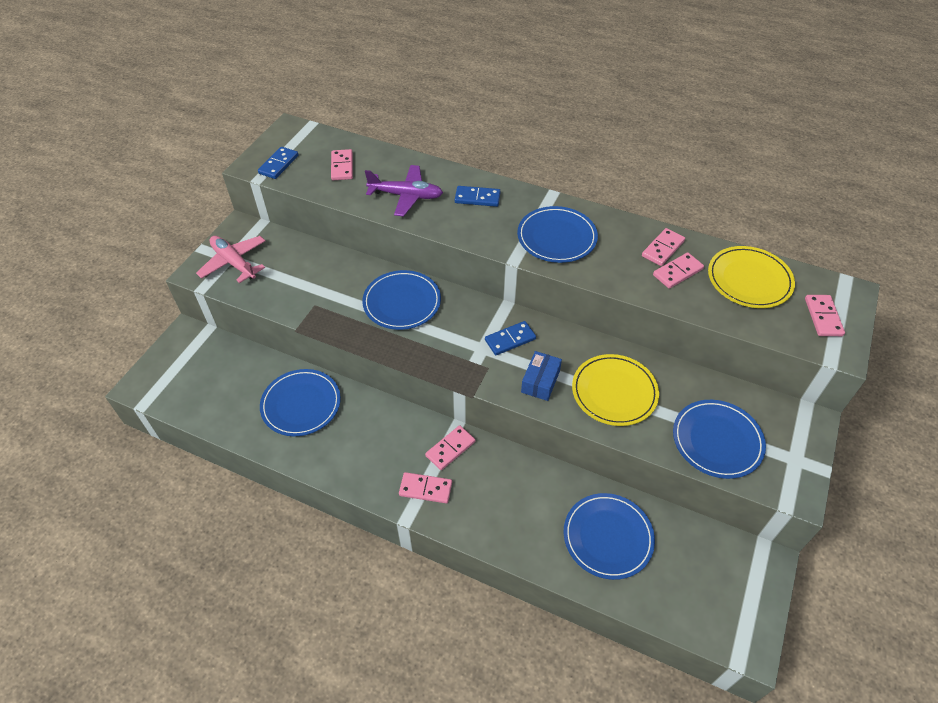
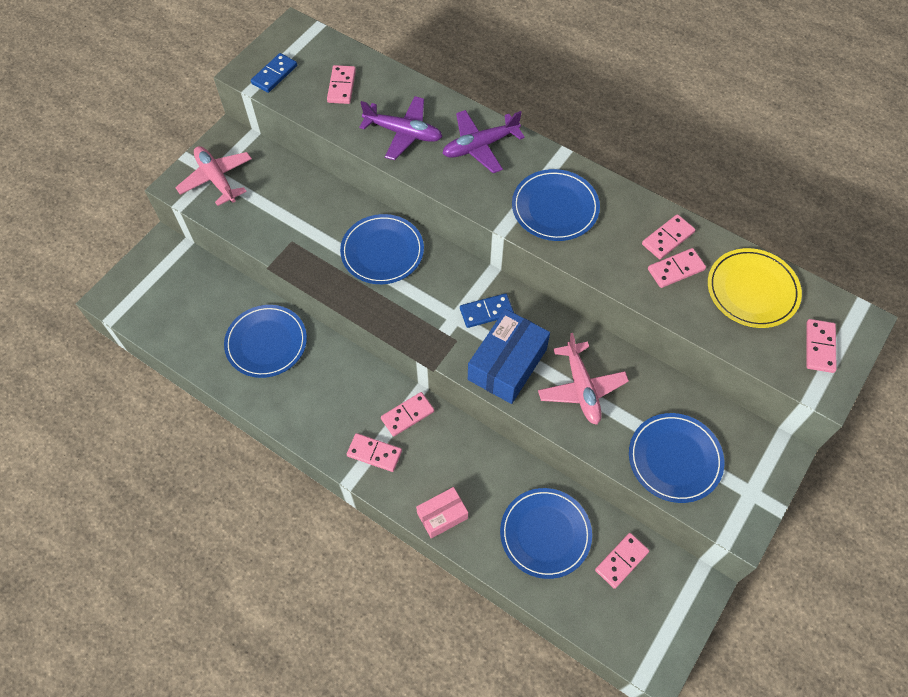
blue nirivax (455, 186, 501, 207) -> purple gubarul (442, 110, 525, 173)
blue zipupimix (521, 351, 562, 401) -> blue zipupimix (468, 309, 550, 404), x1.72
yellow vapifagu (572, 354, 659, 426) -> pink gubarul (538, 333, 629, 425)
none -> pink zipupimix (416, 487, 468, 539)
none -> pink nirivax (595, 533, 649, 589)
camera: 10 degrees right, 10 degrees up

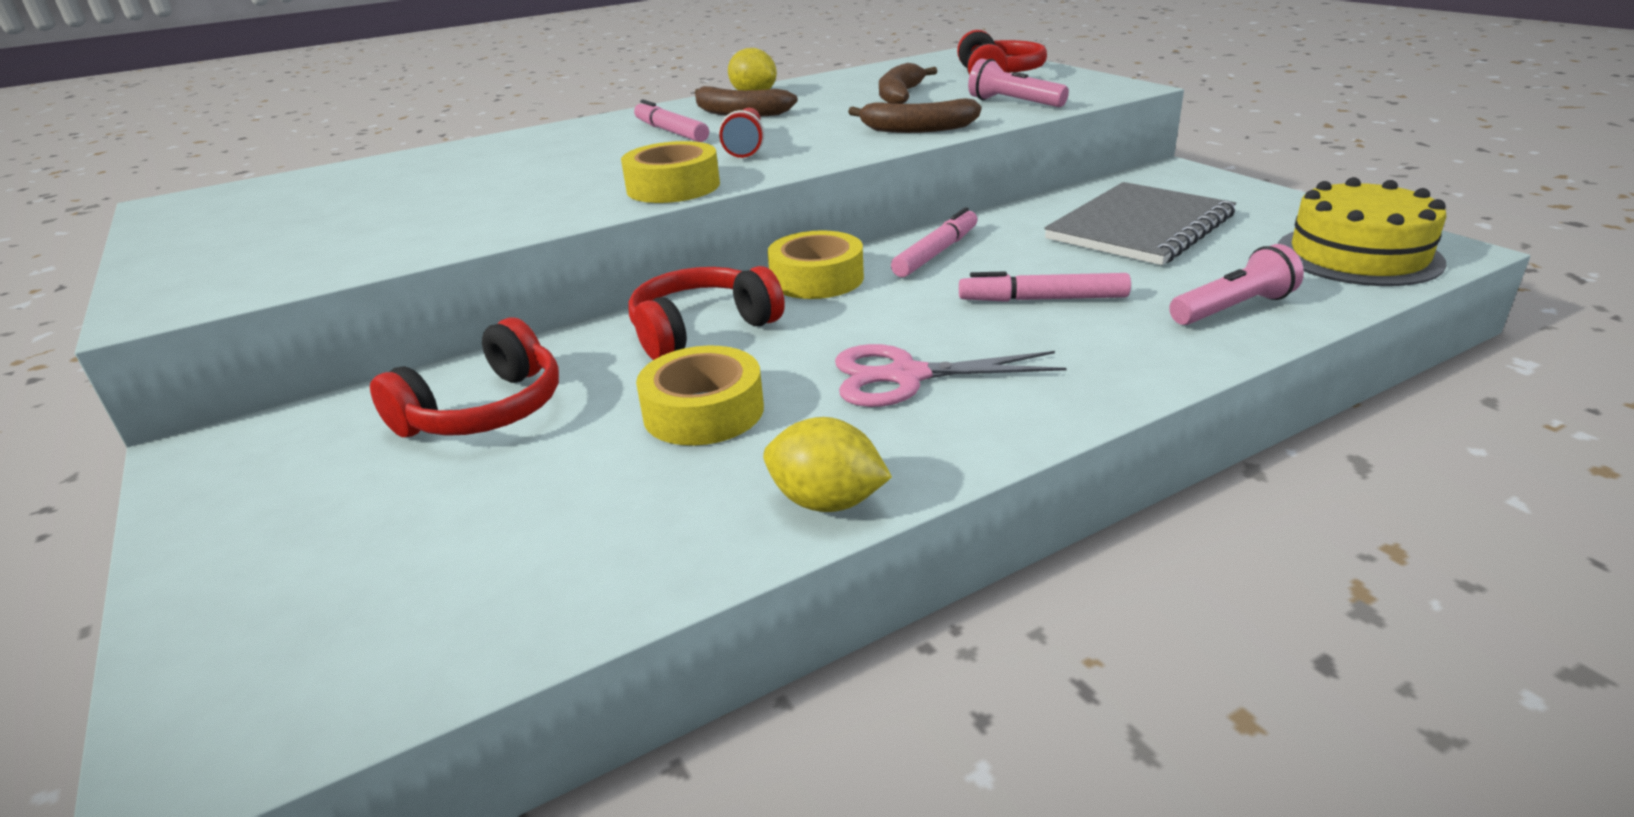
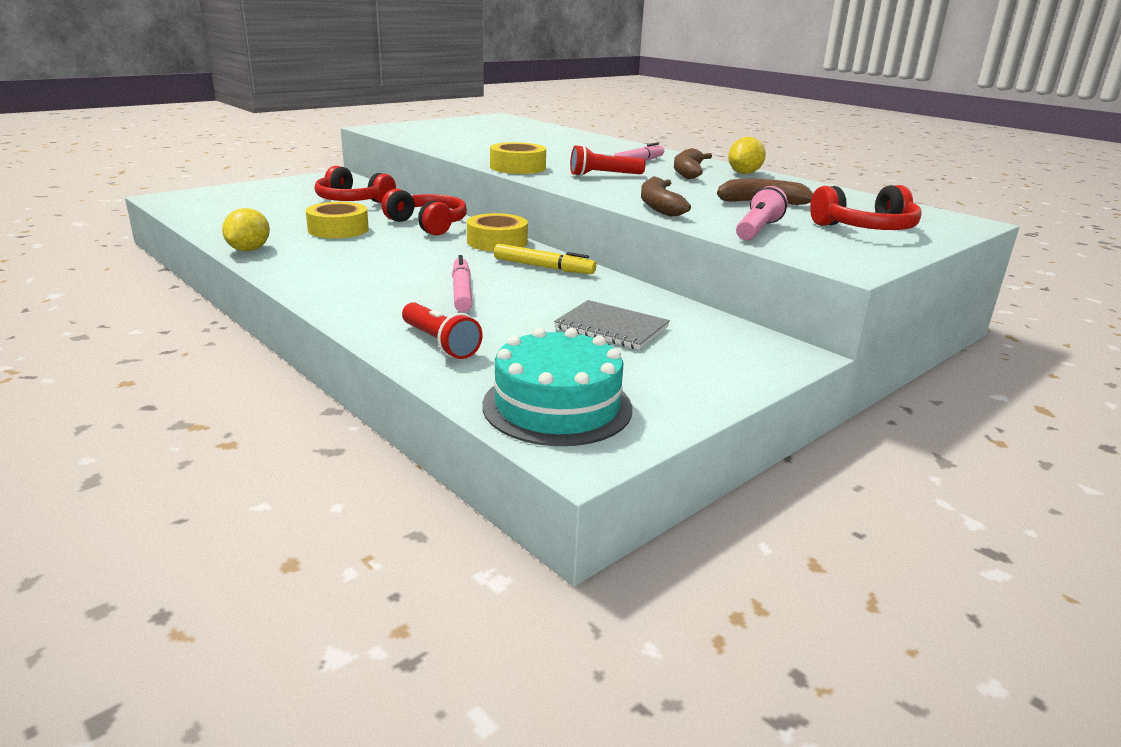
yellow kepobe (1278, 177, 1446, 286) -> turquoise kepobe (482, 328, 632, 446)
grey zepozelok (1044, 182, 1236, 265) -> grey zepozelok (554, 300, 670, 350), x0.64
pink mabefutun (891, 207, 977, 277) -> yellow mabefutun (494, 244, 596, 274)
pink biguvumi (1169, 244, 1304, 325) -> red biguvumi (402, 302, 483, 359)
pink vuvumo (835, 344, 1067, 407) -> none
camera: 75 degrees right, 5 degrees down

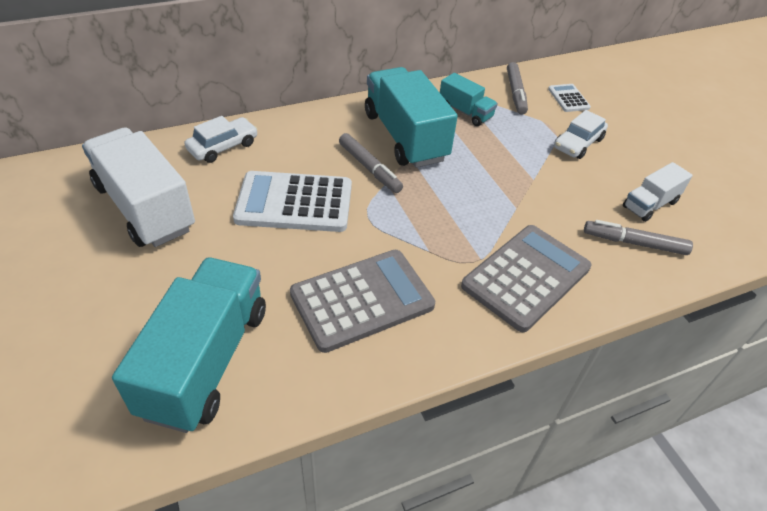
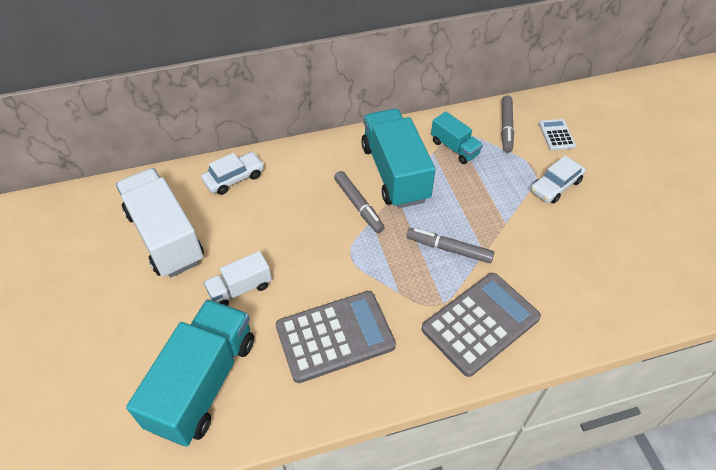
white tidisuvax (623, 162, 693, 222) -> white tidisuvax (204, 251, 272, 306), shifted
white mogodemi (233, 171, 352, 232) -> none
grey mabefutun (584, 220, 693, 255) -> grey mabefutun (407, 228, 494, 263), shifted
camera: 10 degrees right, 5 degrees up

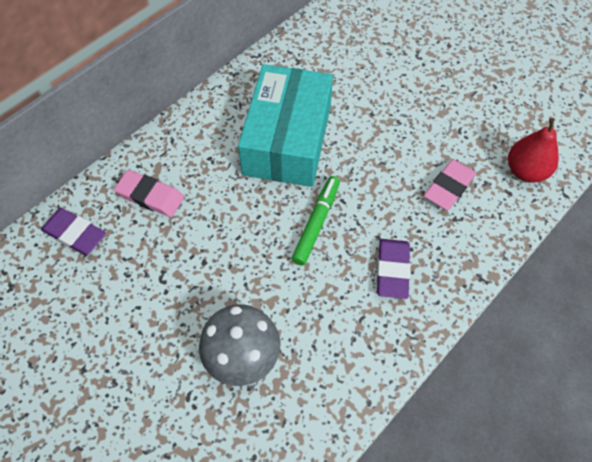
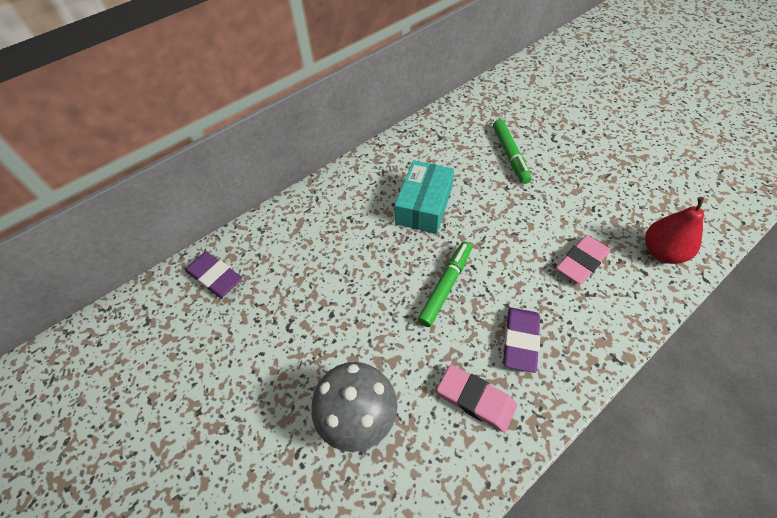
turquoise zipupimix (238, 64, 333, 187) -> turquoise zipupimix (395, 160, 454, 234), x0.63
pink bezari (114, 170, 184, 217) -> pink bezari (437, 365, 517, 433), shifted
none -> green mabefutun (493, 119, 532, 184)
camera: 10 degrees right, 5 degrees down

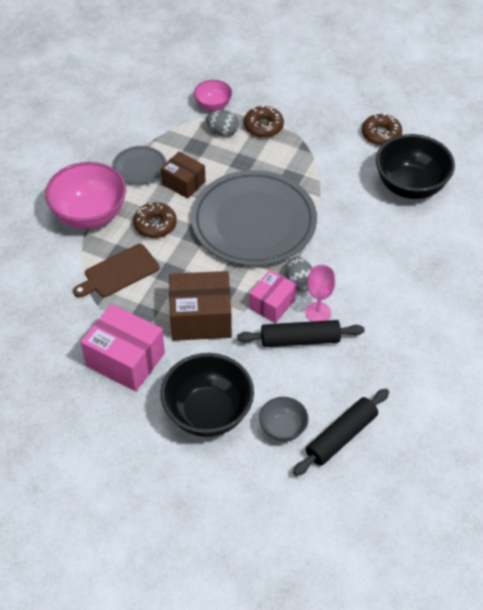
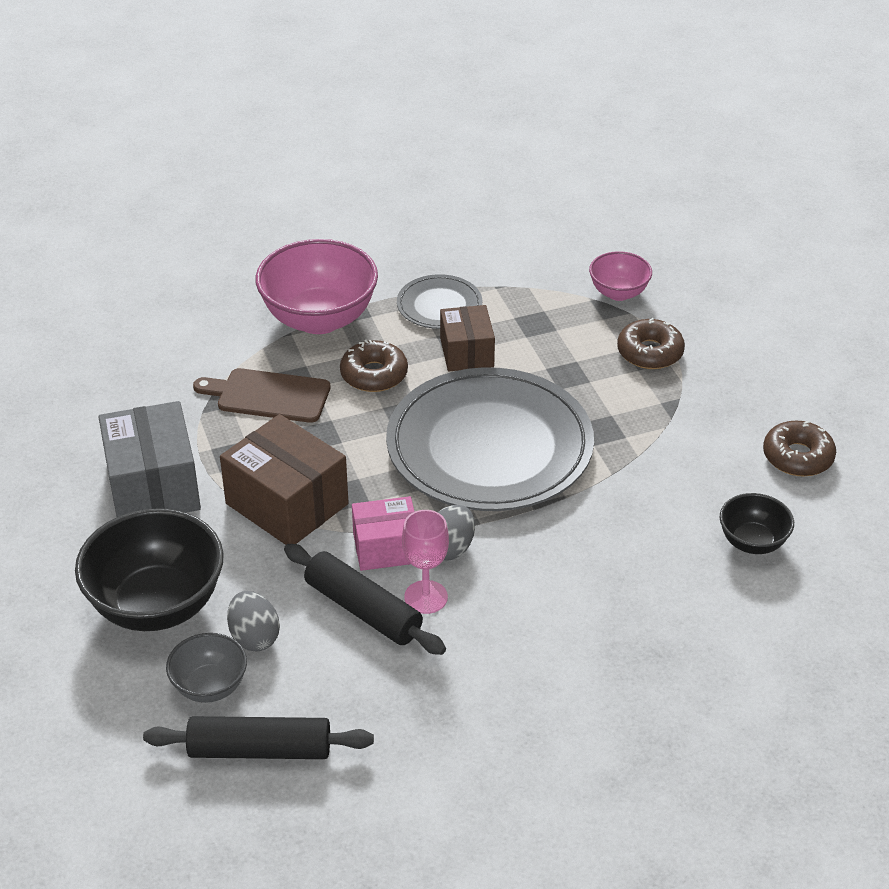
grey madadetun (206, 110, 239, 137) -> grey madadetun (227, 591, 280, 651), shifted
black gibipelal (376, 134, 455, 199) -> black gibipelal (720, 493, 794, 554), x0.53
pink zipupimix (81, 304, 165, 391) -> grey zipupimix (99, 401, 201, 517)
camera: 45 degrees right, 10 degrees down

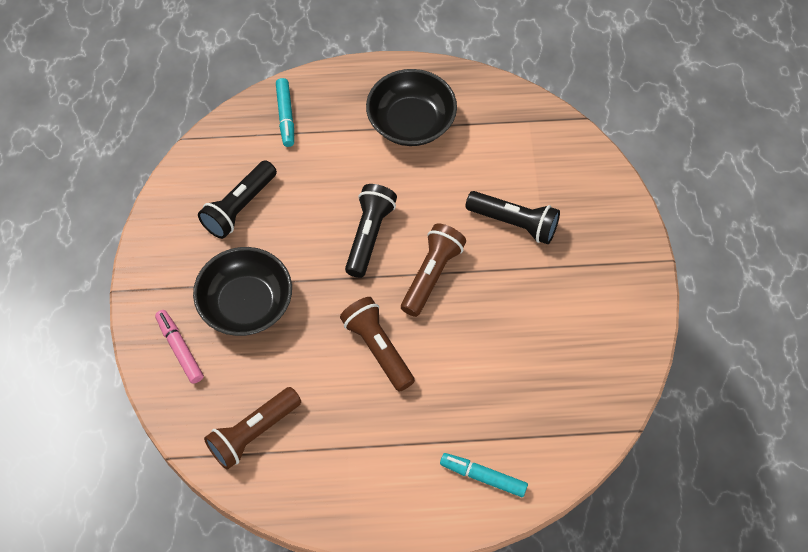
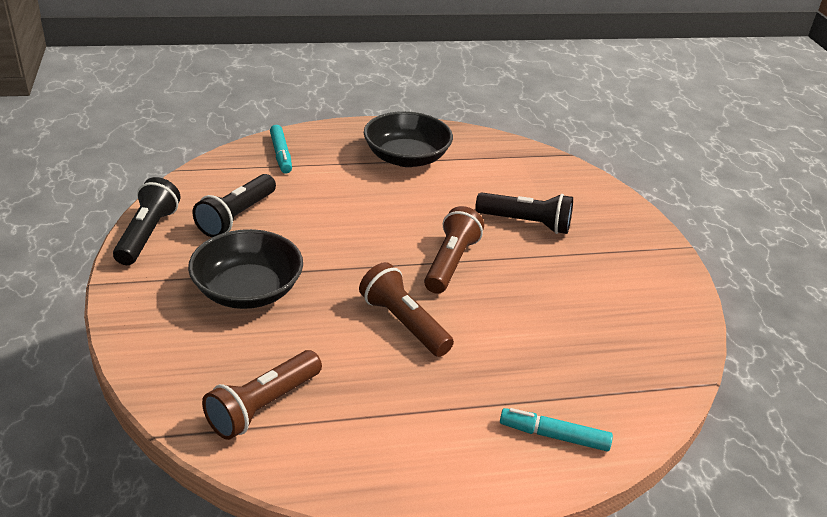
black biguvumi (345, 184, 397, 278) -> black biguvumi (113, 177, 180, 265), shifted
pink mabefutun (155, 310, 204, 384) -> none
camera: 10 degrees left, 25 degrees down

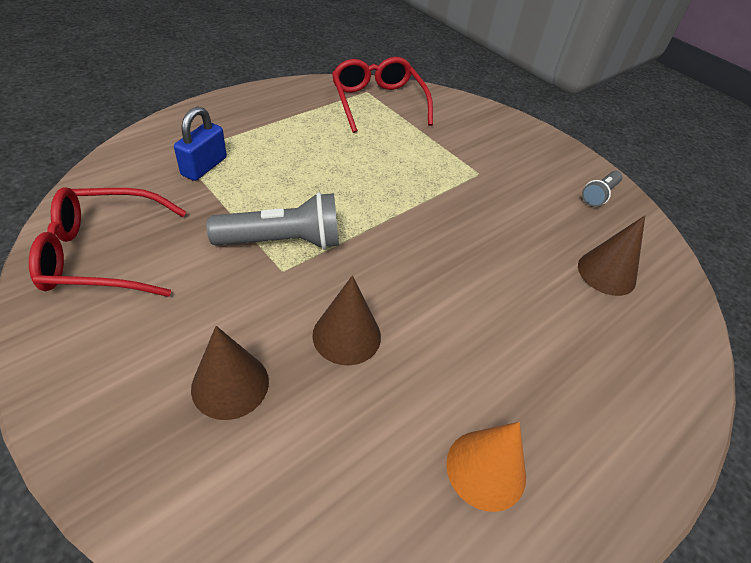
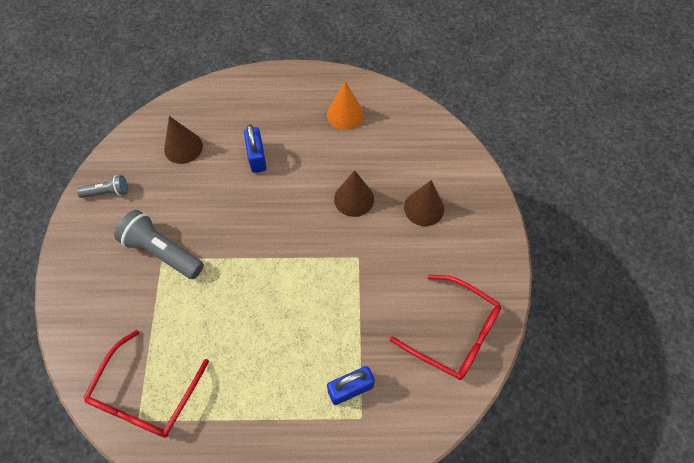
grey biguvumi (207, 192, 339, 249) -> grey biguvumi (114, 210, 204, 279), shifted
none -> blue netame (244, 124, 267, 173)
camera: 135 degrees left, 15 degrees up

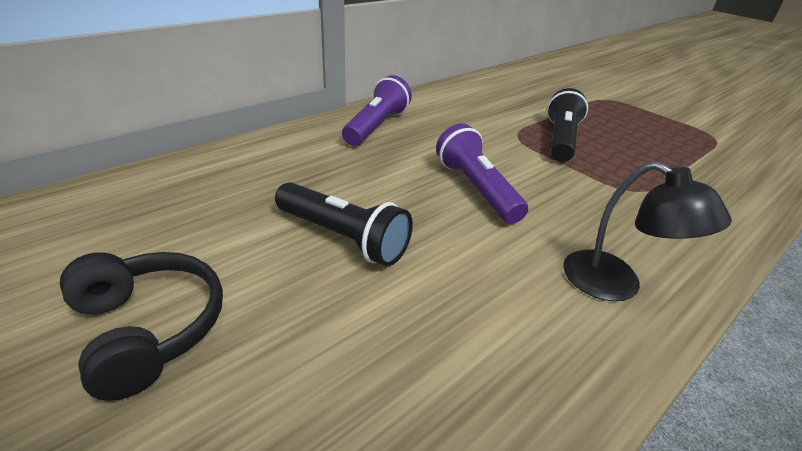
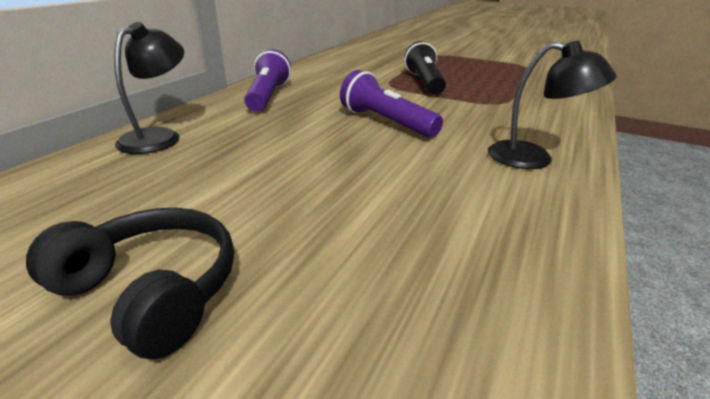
black biguvumi (275, 182, 413, 266) -> none
none -> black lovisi (114, 22, 184, 154)
camera: 20 degrees left, 5 degrees down

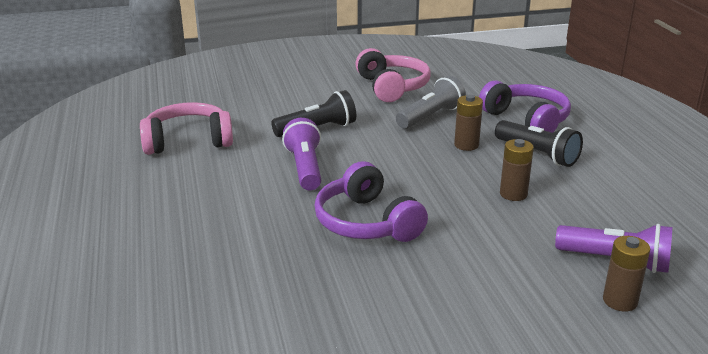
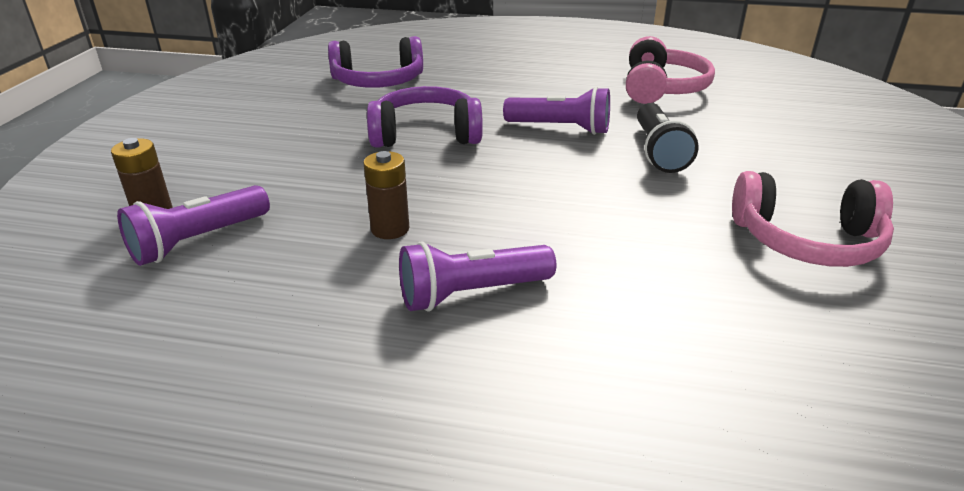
grey biguvumi (396, 76, 466, 129) -> none
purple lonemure (479, 80, 571, 133) -> purple lonemure (328, 36, 423, 88), shifted
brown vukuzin (454, 95, 483, 151) -> none
black biguvumi (495, 120, 583, 167) -> purple biguvumi (399, 242, 556, 312)
camera: 115 degrees right, 5 degrees up

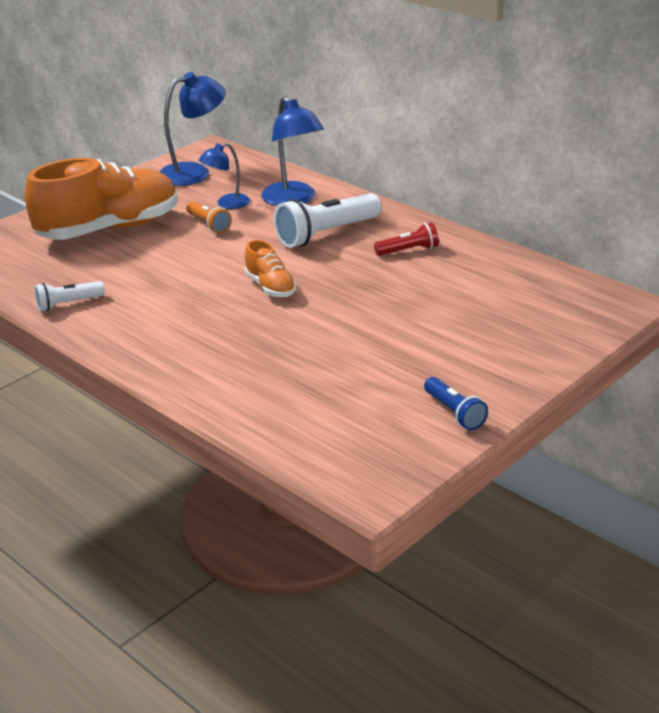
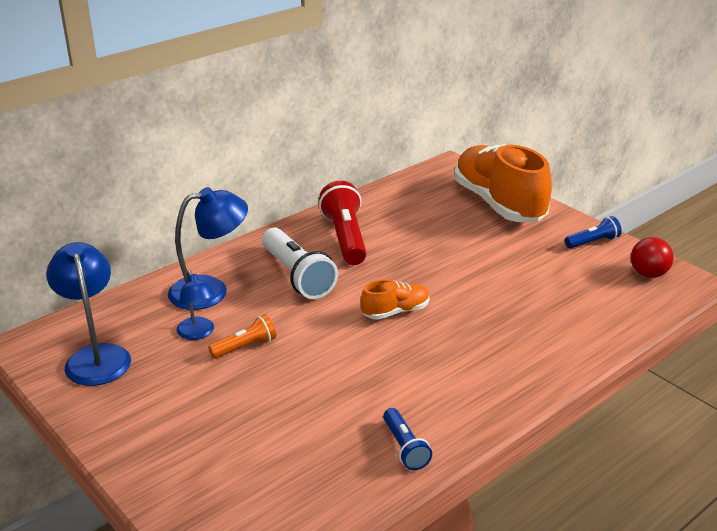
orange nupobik (25, 158, 178, 240) -> orange nupobik (454, 144, 552, 222), shifted
red biguvumi (374, 222, 439, 256) -> red biguvumi (319, 181, 367, 265), x1.83
white biguvumi (34, 281, 105, 311) -> blue biguvumi (383, 408, 432, 470)
none -> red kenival (631, 237, 674, 278)
camera: 85 degrees left, 0 degrees up

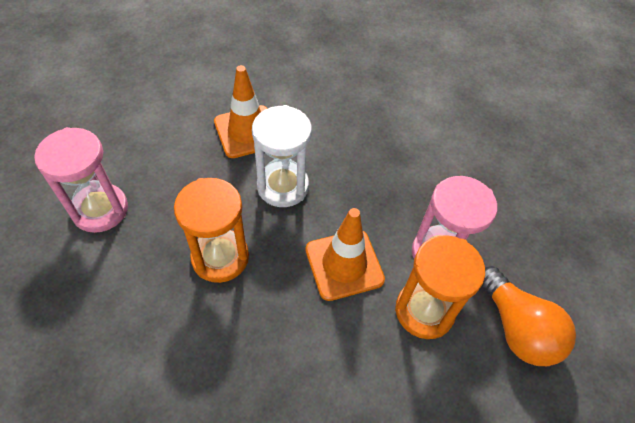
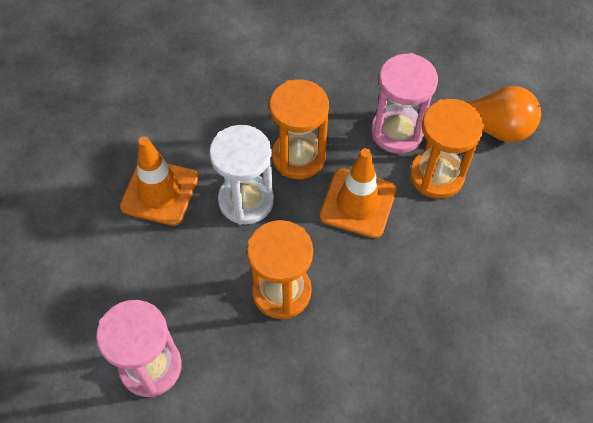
none -> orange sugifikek (269, 80, 329, 179)
camera: 50 degrees left, 5 degrees up

